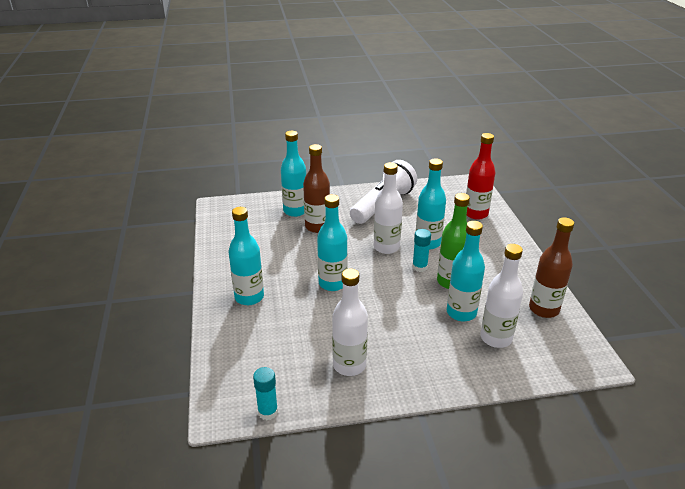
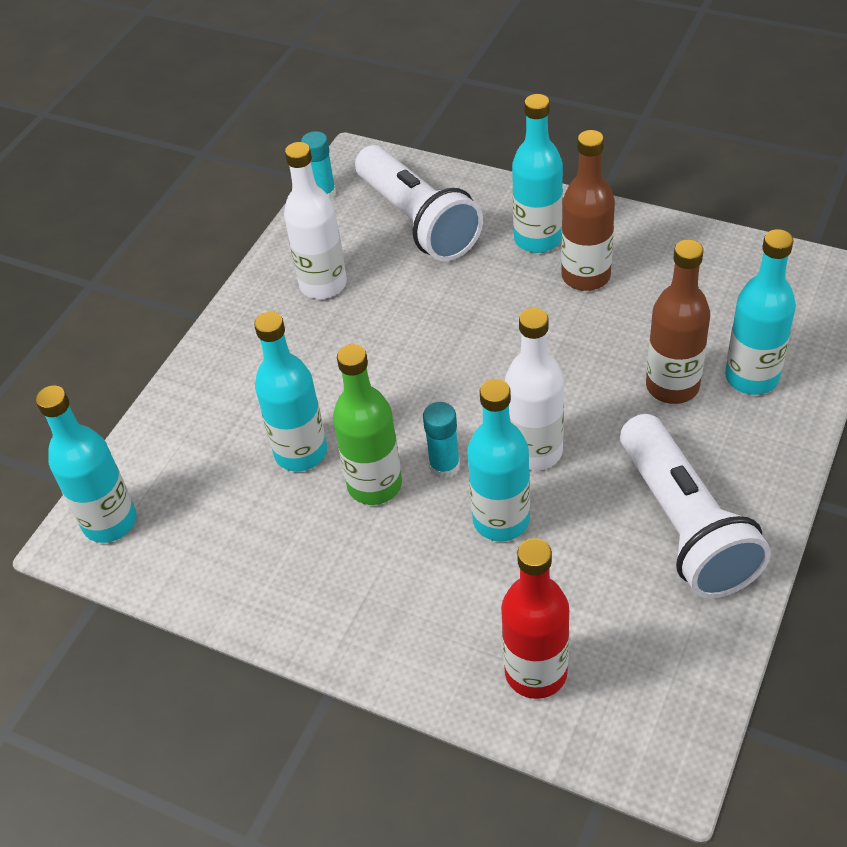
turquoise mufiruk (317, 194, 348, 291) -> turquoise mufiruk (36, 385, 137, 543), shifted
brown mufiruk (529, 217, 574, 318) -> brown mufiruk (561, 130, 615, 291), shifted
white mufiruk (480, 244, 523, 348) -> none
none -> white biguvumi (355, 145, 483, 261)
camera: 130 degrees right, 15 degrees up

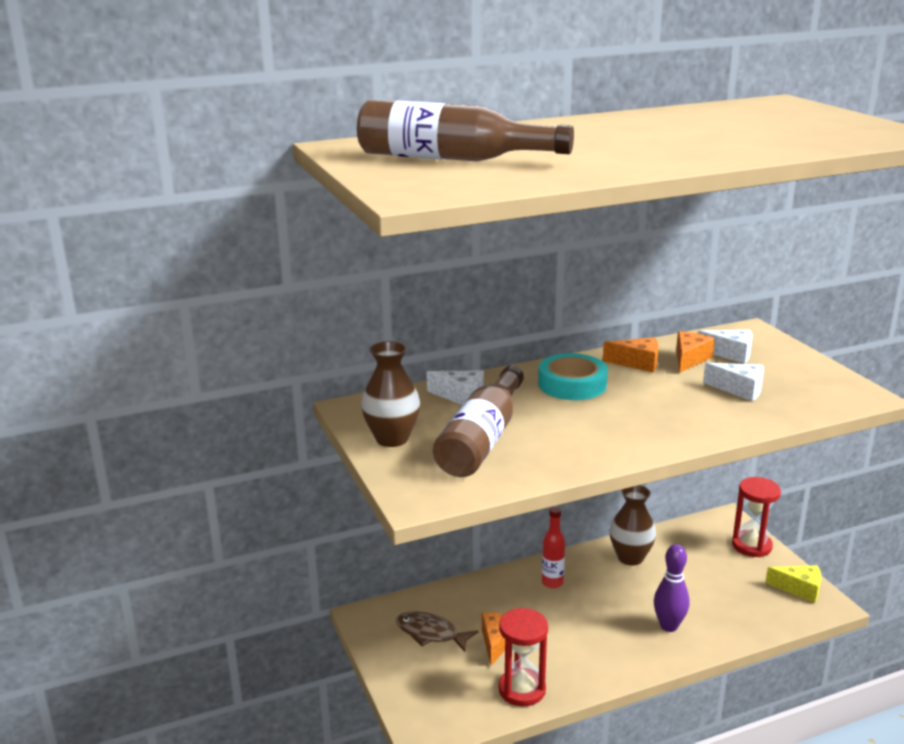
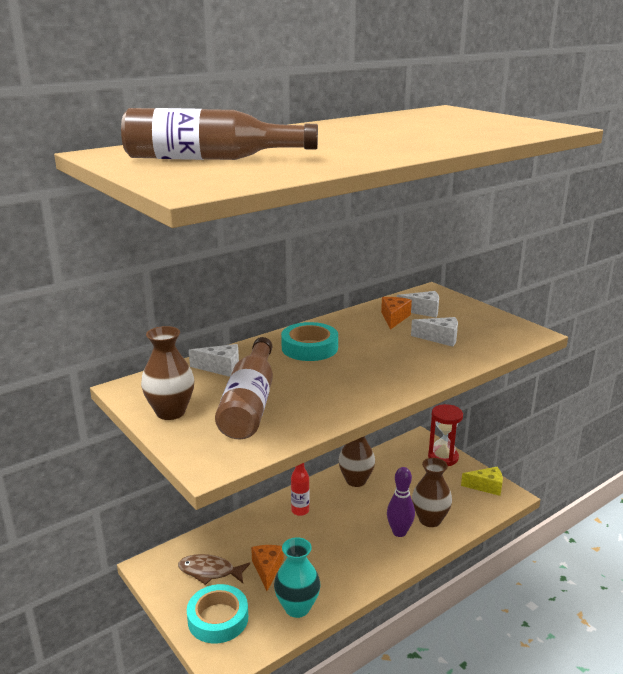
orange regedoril (603, 337, 659, 372) -> none
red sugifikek (498, 608, 548, 706) -> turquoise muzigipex (274, 537, 320, 618)
none -> brown muzigipex (412, 458, 452, 527)
none -> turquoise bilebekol (187, 584, 248, 643)
camera: 15 degrees left, 0 degrees up

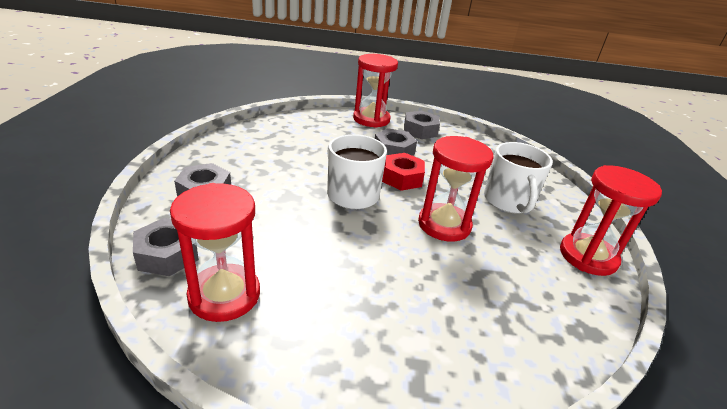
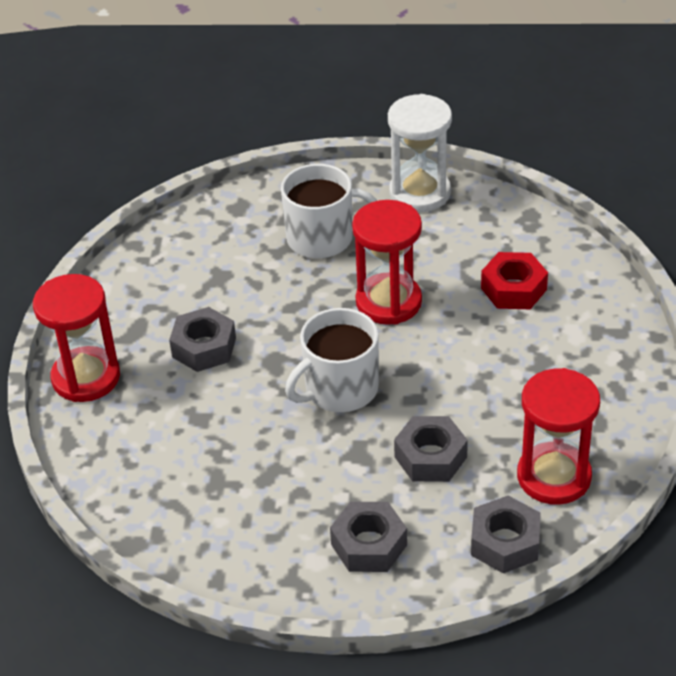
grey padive (404, 111, 440, 139) -> grey padive (394, 416, 468, 482), shifted
red padive (382, 153, 425, 191) -> red padive (481, 252, 548, 309), shifted
red sugifikek (560, 165, 662, 276) -> white sugifikek (388, 94, 452, 212)
camera: 85 degrees left, 10 degrees up

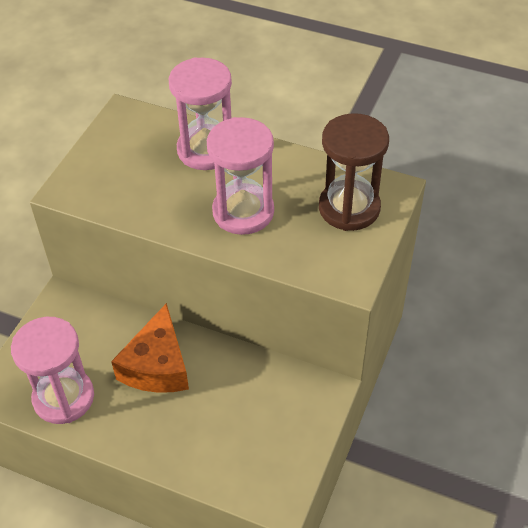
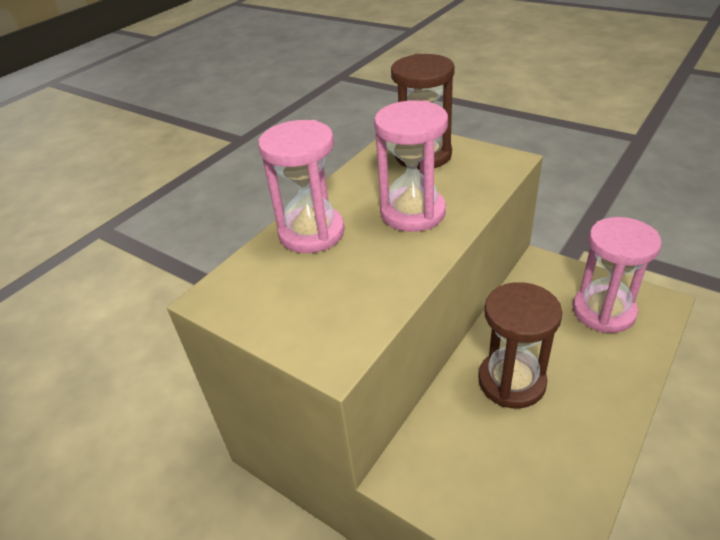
orange regedoril (111, 303, 189, 393) -> brown sugifikek (478, 282, 562, 409)
pink sugifikek (11, 317, 94, 424) -> pink sugifikek (573, 217, 662, 333), shifted
camera: 75 degrees left, 10 degrees down

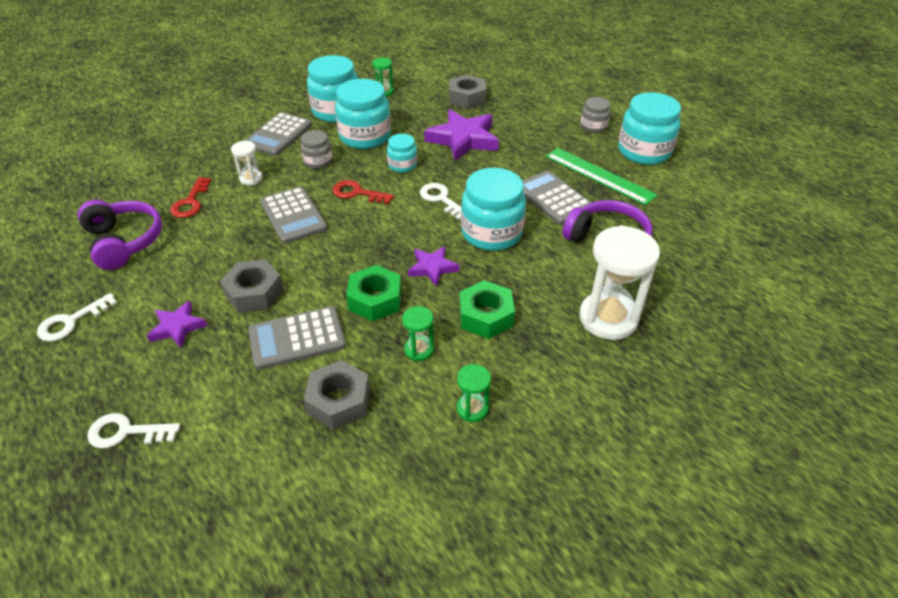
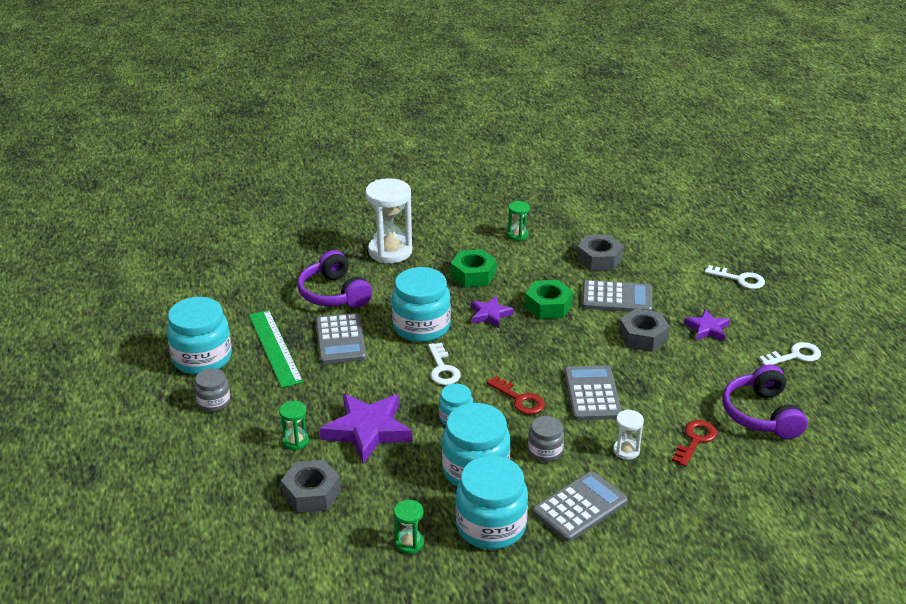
green sugifikek (402, 306, 434, 361) -> green sugifikek (279, 401, 309, 450), shifted
camera: 155 degrees left, 10 degrees down

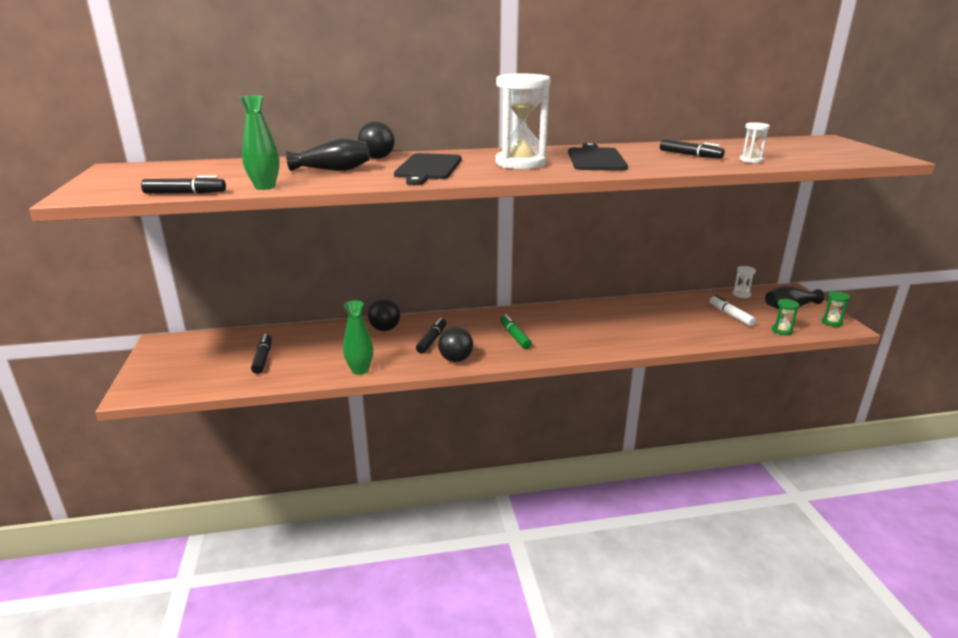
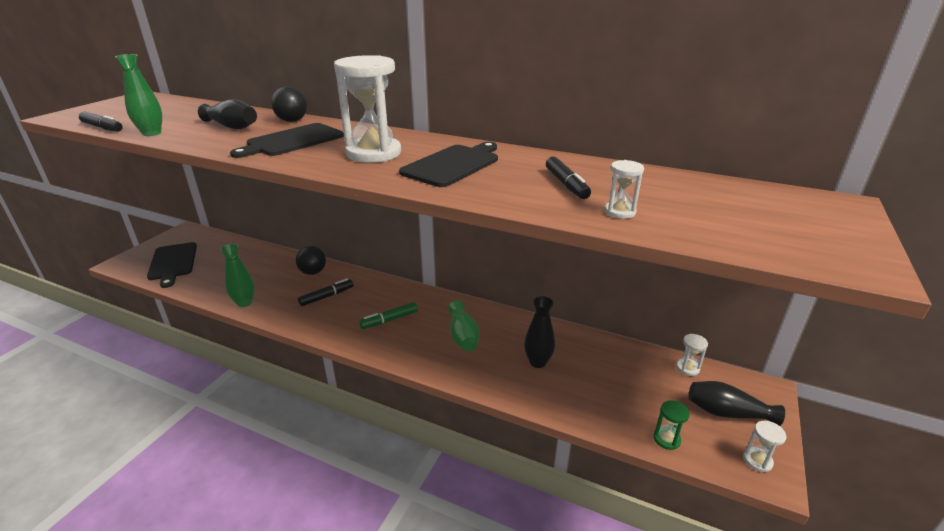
green sugifikek (822, 291, 850, 327) -> white sugifikek (743, 421, 786, 472)
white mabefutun (710, 295, 756, 326) -> none
green mabefutun (500, 314, 532, 349) -> green mabefutun (359, 302, 418, 329), 135 degrees counterclockwise
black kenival (438, 327, 473, 362) -> none
black mabefutun (251, 334, 272, 374) -> none
none -> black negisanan (147, 242, 197, 288)
none -> black muzigipex (524, 296, 555, 368)
none -> green muzigipex (448, 300, 480, 351)
camera: 35 degrees right, 5 degrees up

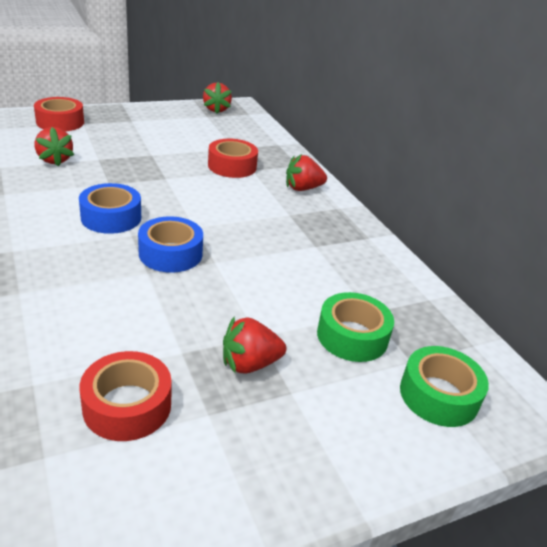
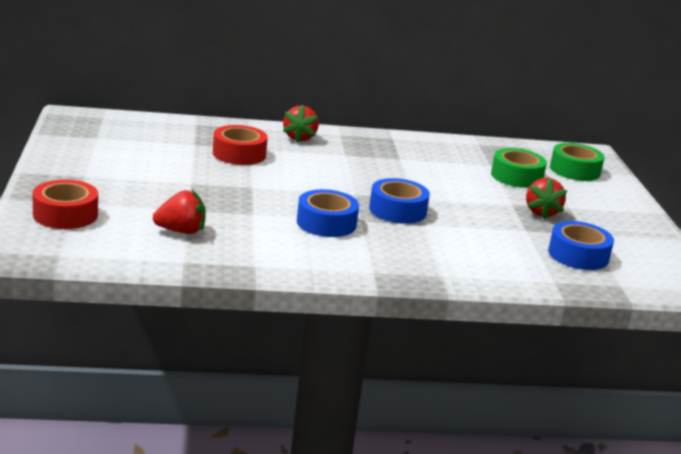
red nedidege (203, 82, 232, 114) -> none
red bilebekol (80, 351, 172, 441) -> blue bilebekol (548, 221, 614, 270)
camera: 70 degrees left, 10 degrees down

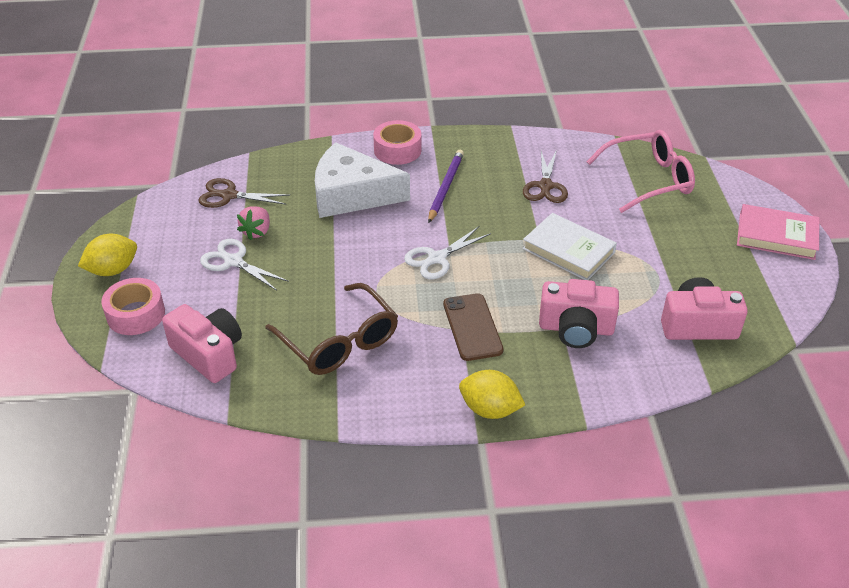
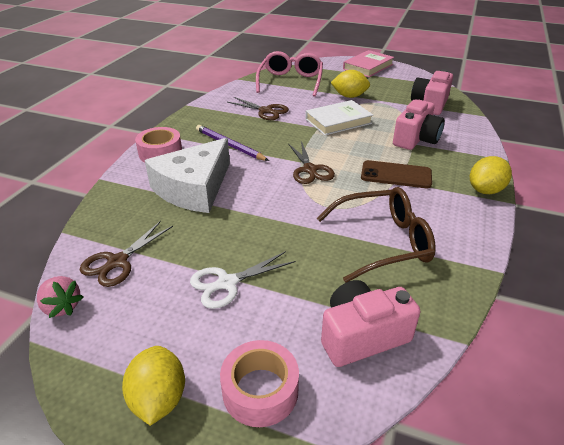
pink nedidege (237, 206, 270, 240) -> pink nedidege (37, 276, 83, 318), shifted
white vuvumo (404, 226, 491, 279) -> brown vuvumo (288, 141, 335, 184)
none -> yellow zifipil (331, 70, 370, 98)
camera: 65 degrees left, 5 degrees down

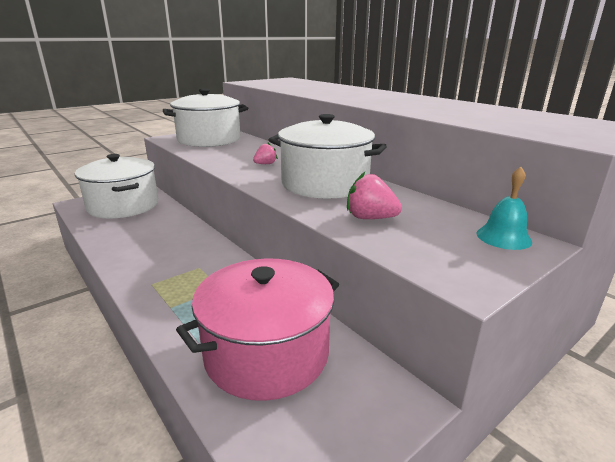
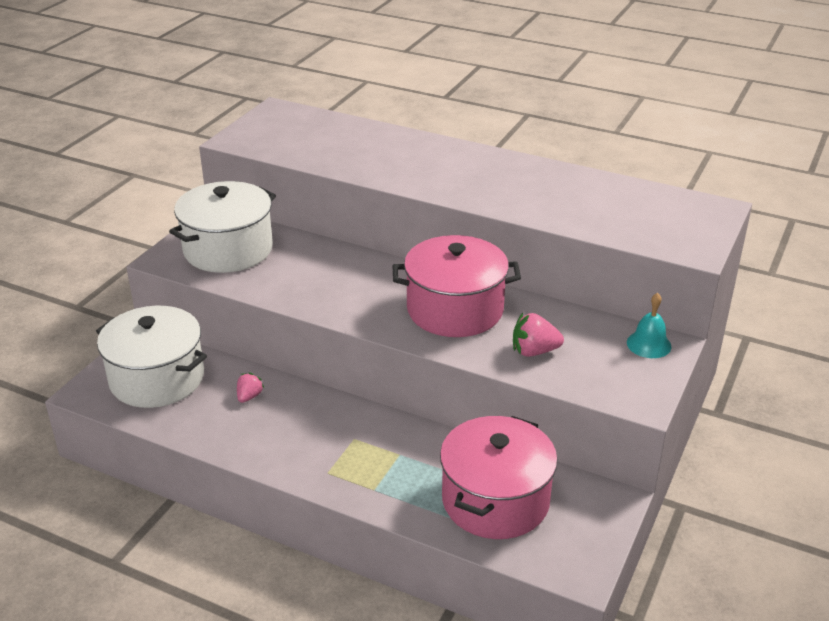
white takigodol (269, 114, 387, 199) -> pink takigodol (393, 235, 521, 337)
pink nedidege (253, 143, 278, 164) -> pink nedidege (237, 373, 264, 403), shifted
camera: 25 degrees left, 10 degrees up

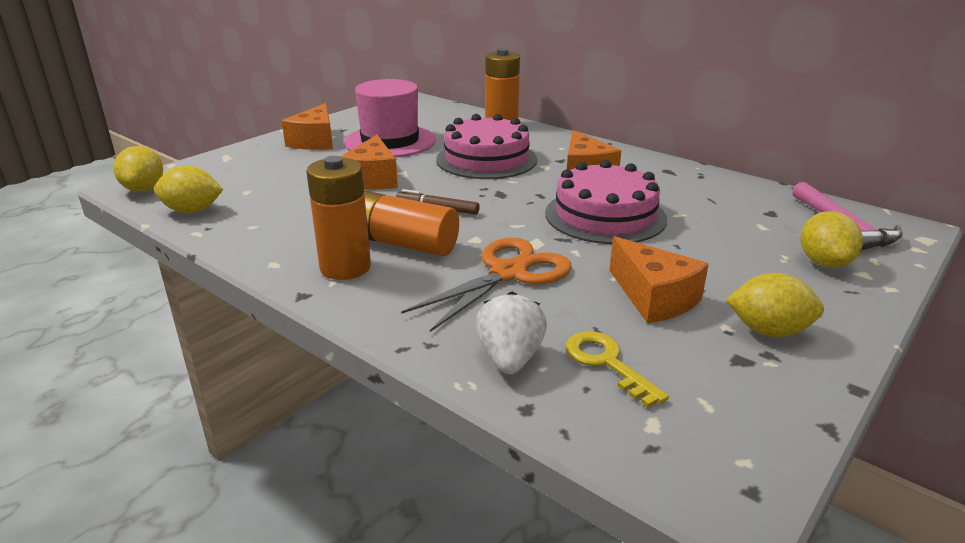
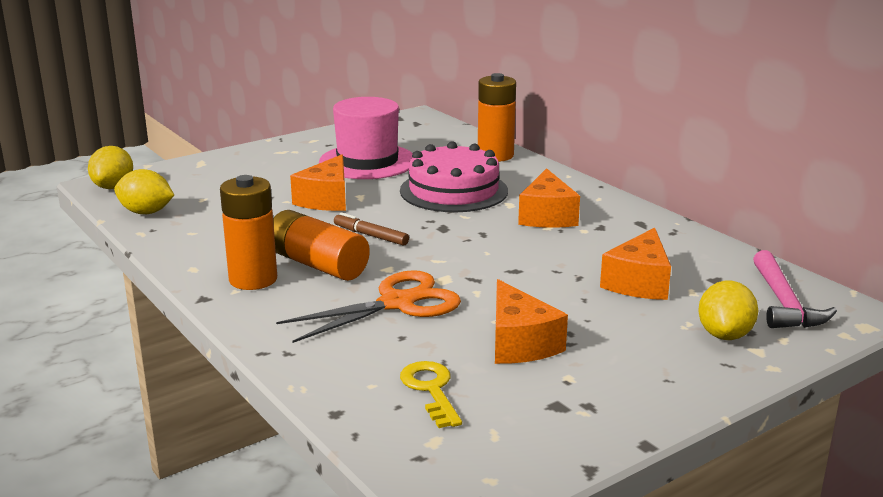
orange regedoril (282, 103, 333, 150) -> orange regedoril (600, 227, 671, 300), shifted
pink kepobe (545, 160, 667, 244) -> none
yellow zifipil (726, 273, 824, 337) -> none
white nedidege (476, 292, 547, 374) -> none
camera: 15 degrees right, 5 degrees down

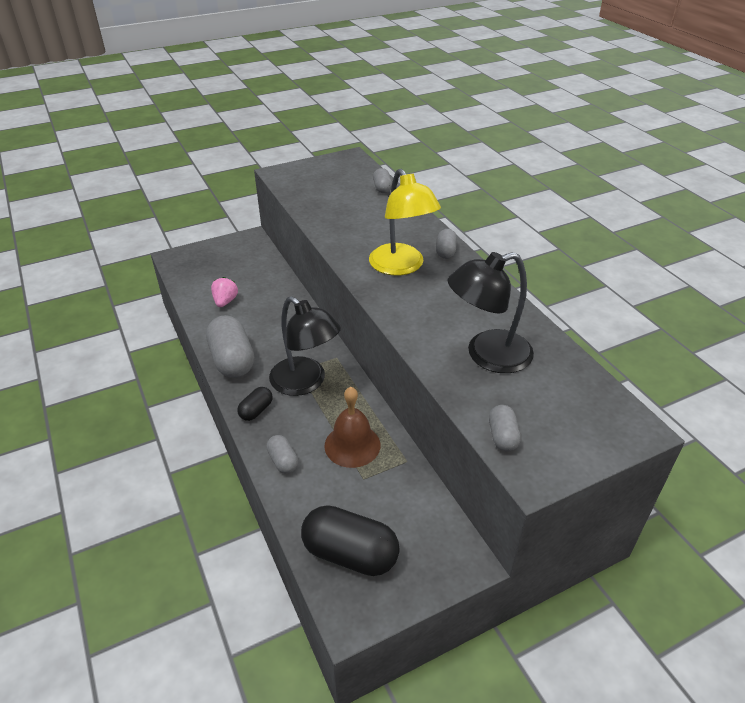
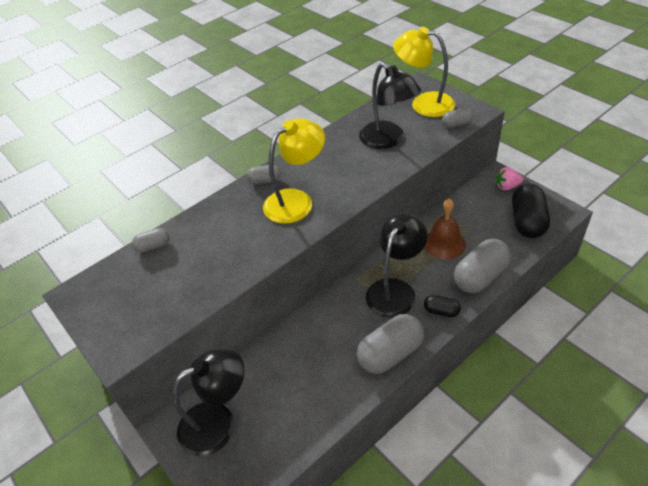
pink nedidege (211, 277, 238, 307) -> pink nedidege (496, 167, 523, 190), shifted
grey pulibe (266, 435, 298, 473) -> grey pulibe (454, 239, 511, 293), x1.96
none -> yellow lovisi (393, 27, 455, 117)
none -> black lovisi (173, 348, 244, 456)
camera: 100 degrees left, 5 degrees up

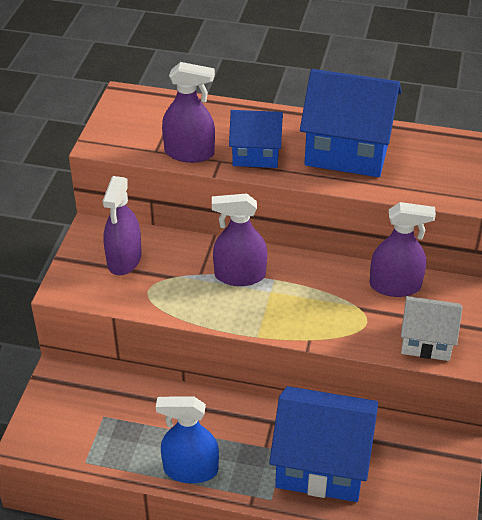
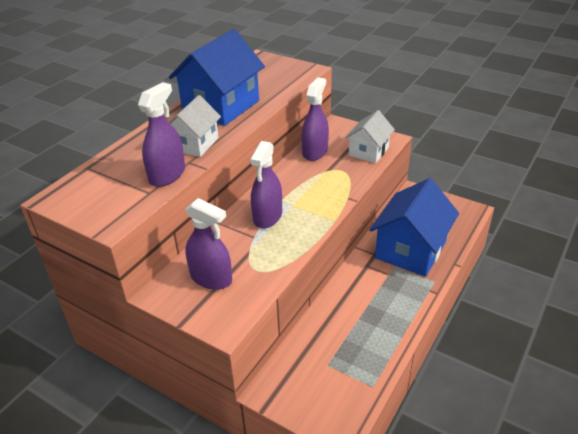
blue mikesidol (229, 110, 283, 168) -> white mikesidol (168, 95, 221, 157)
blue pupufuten (156, 396, 219, 483) -> none
camera: 70 degrees left, 5 degrees down

